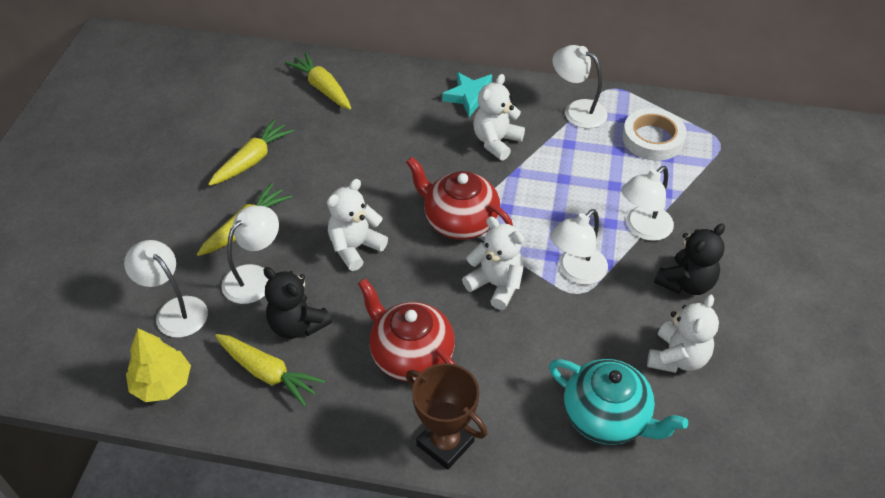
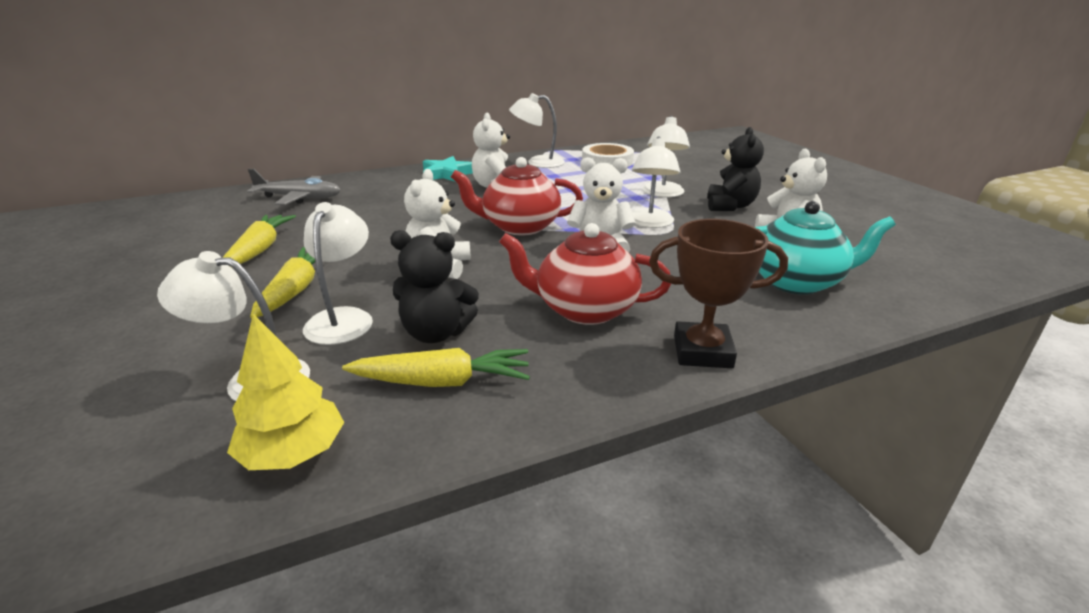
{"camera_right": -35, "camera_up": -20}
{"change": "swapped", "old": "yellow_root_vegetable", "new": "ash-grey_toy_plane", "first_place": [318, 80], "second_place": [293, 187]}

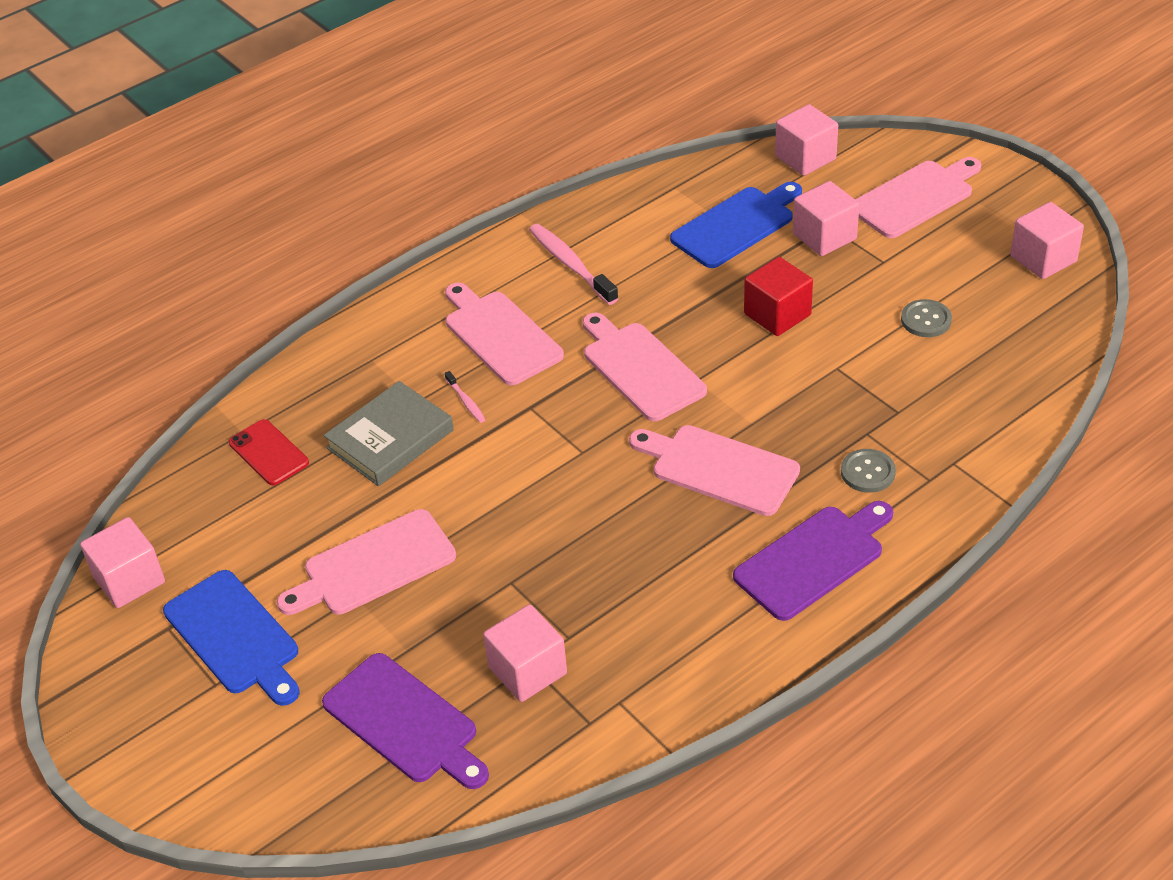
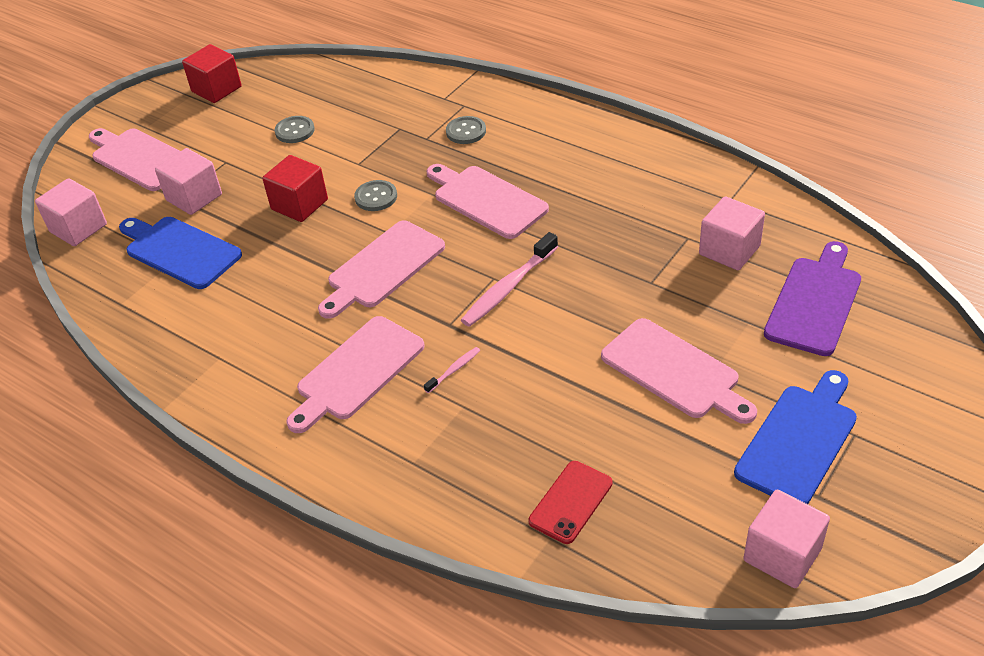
{"camera_right": -105, "camera_up": 0}
{"change": "gone", "old": "ash-grey_hardback", "first_place": [389, 433]}
{"change": "shifted", "old": "rosy_tooth_brush", "first_place": [574, 264], "second_place": [509, 279]}
{"change": "rotated", "old": "rosy_bread_board", "first_place": [714, 470], "second_place": [487, 201], "degrees": 120}
{"change": "gone", "old": "violet_bread_board", "first_place": [813, 561]}
{"change": "repainted", "old": "rosy_solid_cube", "new": "scarlet_solid_cube", "first_place": [1047, 240], "second_place": [212, 73]}
{"change": "new", "new": "ash-grey_sewing_button", "second_place": [375, 195]}

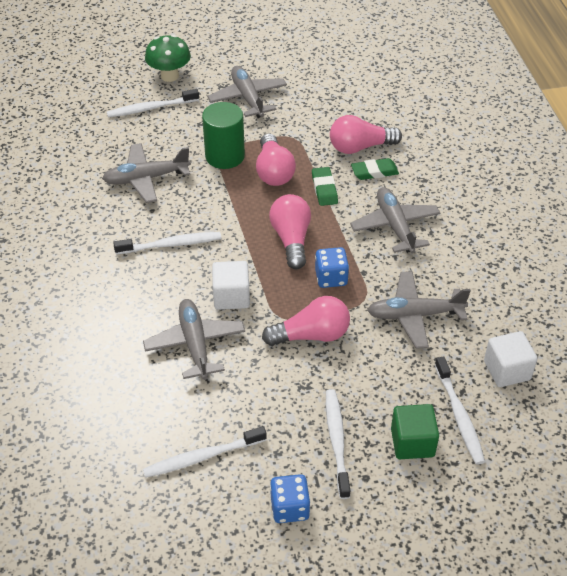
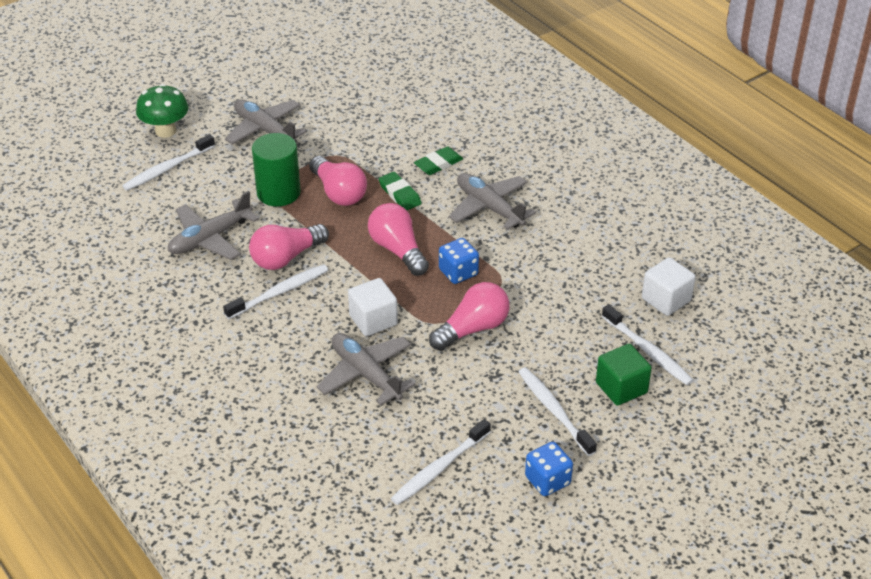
{"camera_right": -25, "camera_up": -5}
{"change": "shifted", "old": "rosy_light_bulb", "first_place": [366, 134], "second_place": [289, 247]}
{"change": "gone", "old": "ash-grey_toy_plane", "first_place": [419, 310]}

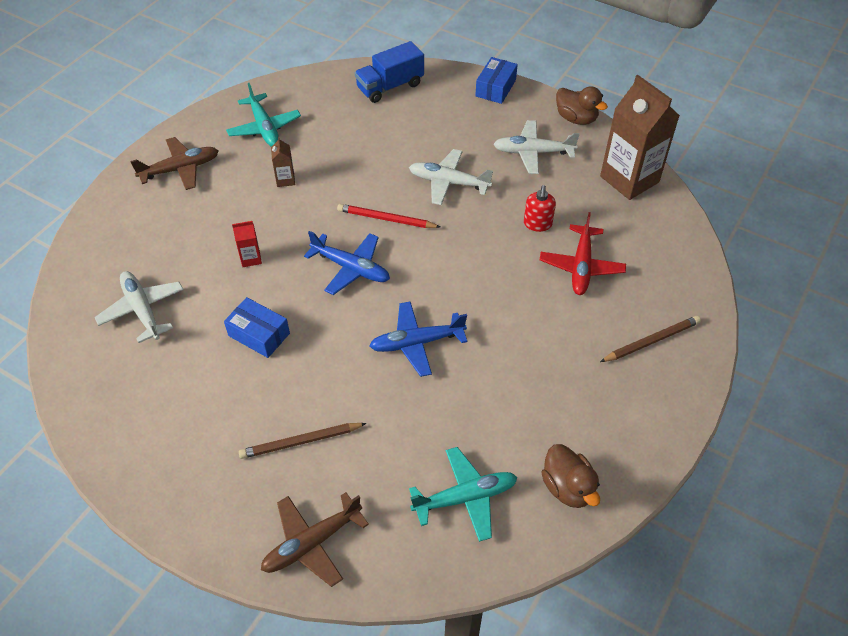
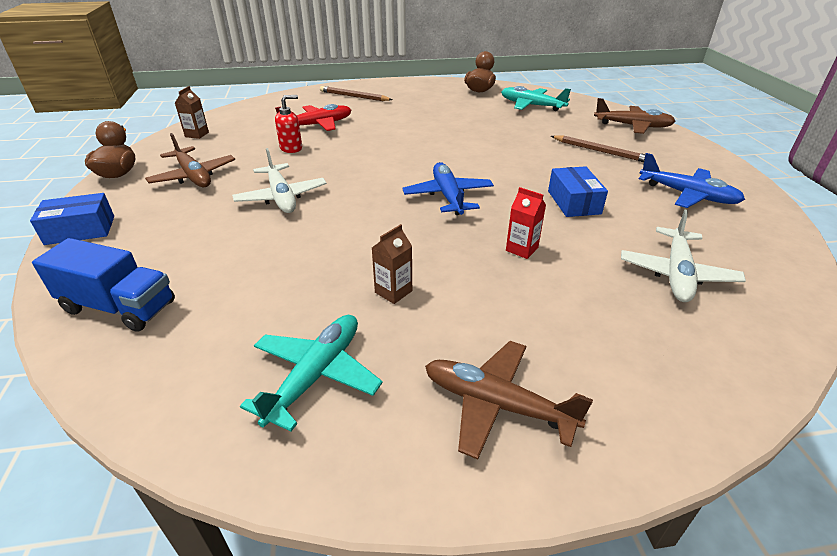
{"camera_right": -130, "camera_up": -15}
{"change": "gone", "old": "scarlet_pencil", "first_place": [388, 216]}
{"change": "shifted", "old": "cobalt_toy_plane", "first_place": [418, 339], "second_place": [692, 180]}
{"change": "repainted", "old": "snow-white_toy_plane", "new": "brown_toy_plane", "first_place": [536, 147], "second_place": [190, 160]}
{"change": "scaled", "old": "brown_carton", "first_place": [640, 137], "second_place": [192, 112], "factor": 0.43}

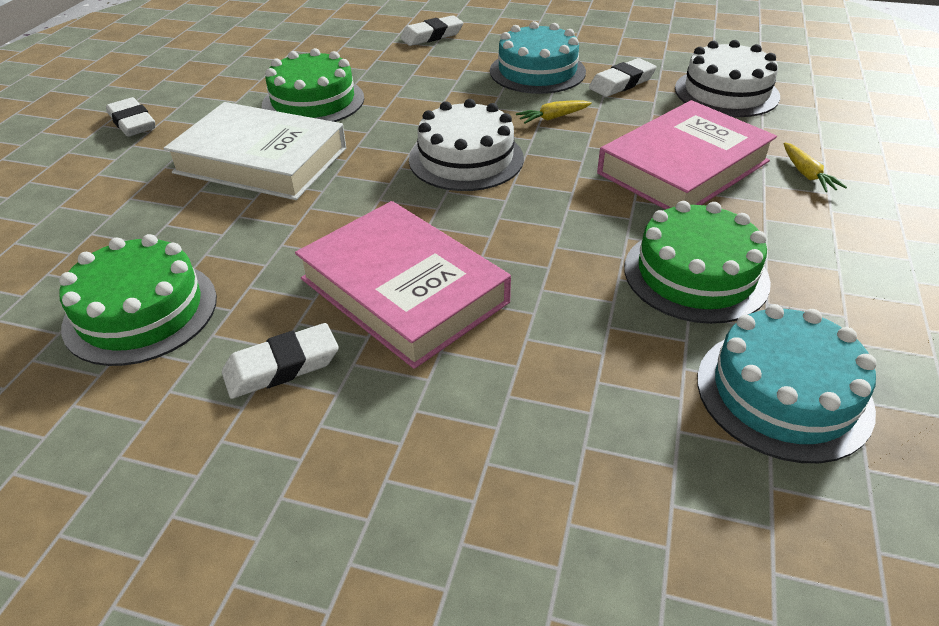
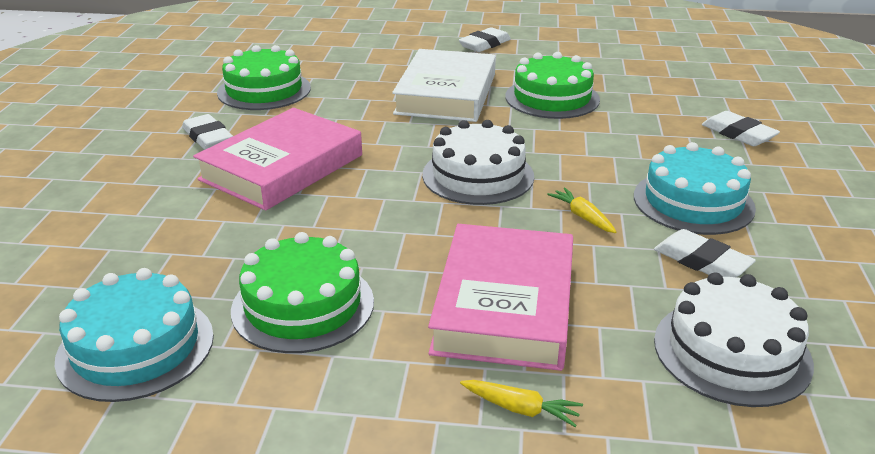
{"camera_right": 80, "camera_up": -10}
{"change": "rotated", "old": "rosy_hardback", "first_place": [687, 155], "second_place": [500, 297], "degrees": 60}
{"change": "rotated", "old": "yellow_root_vegetable", "first_place": [815, 167], "second_place": [521, 403], "degrees": -135}

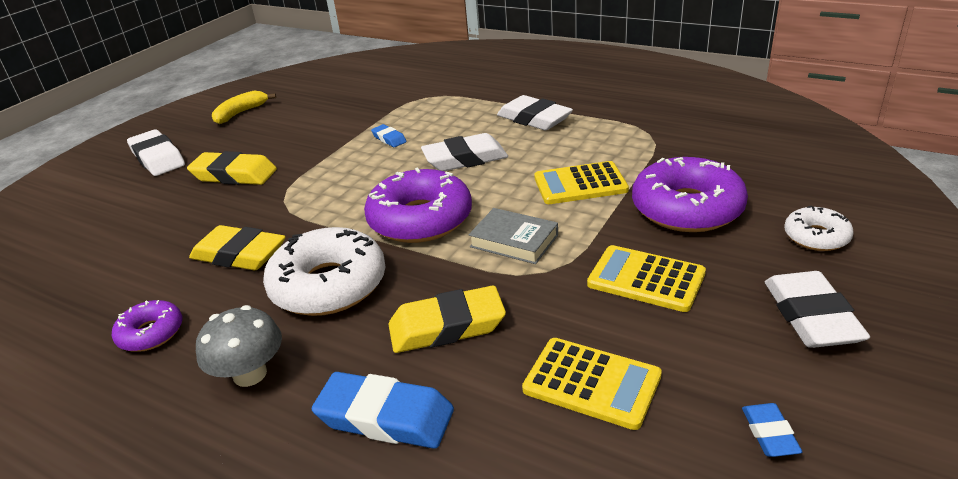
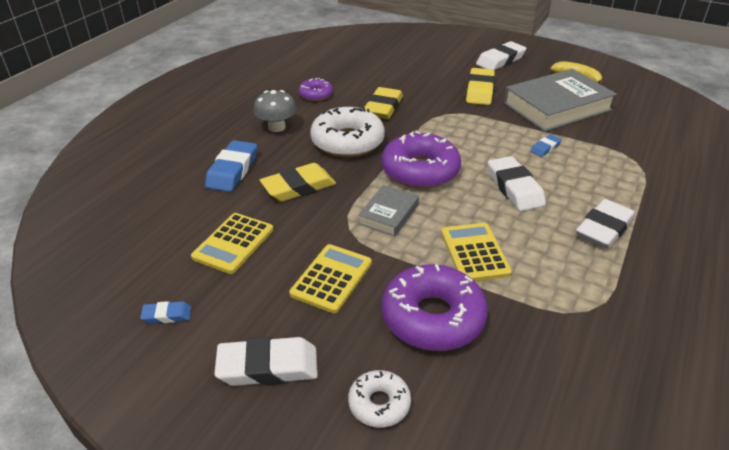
{"camera_right": 85, "camera_up": 5}
{"change": "rotated", "old": "yellow_gum_eraser", "first_place": [447, 319], "second_place": [298, 182], "degrees": 75}
{"change": "new", "new": "ash-grey_hardback", "second_place": [560, 100]}

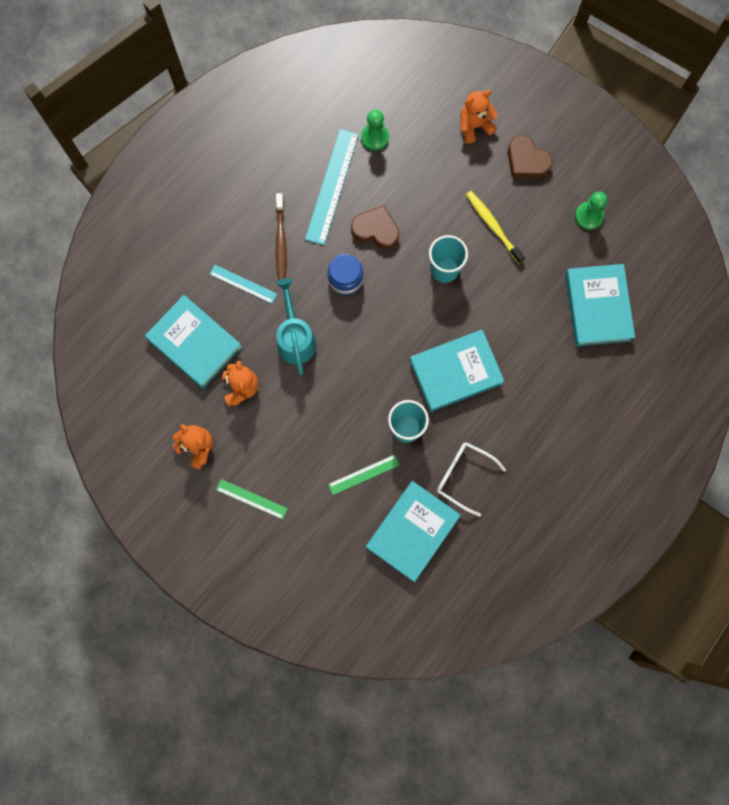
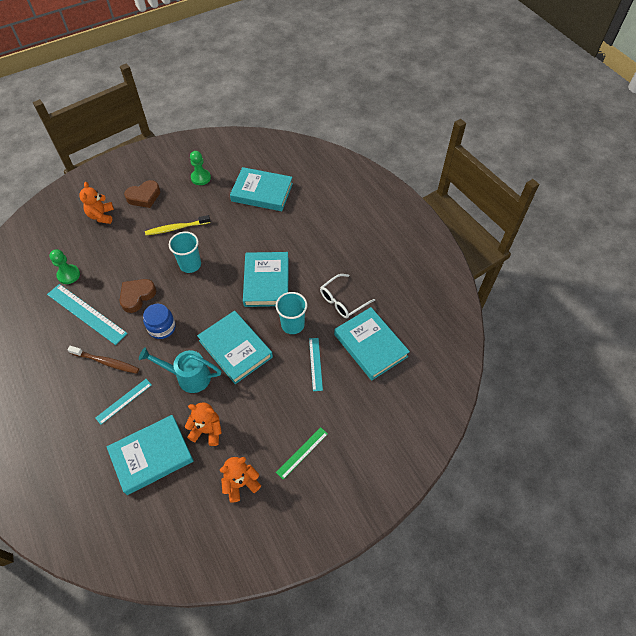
{"camera_right": -70, "camera_up": -20}
{"change": "repainted", "old": "green_straightedge", "new": "aqua_straightedge", "first_place": [364, 474], "second_place": [316, 364]}
{"change": "new", "new": "aqua_hardback", "second_place": [235, 347]}

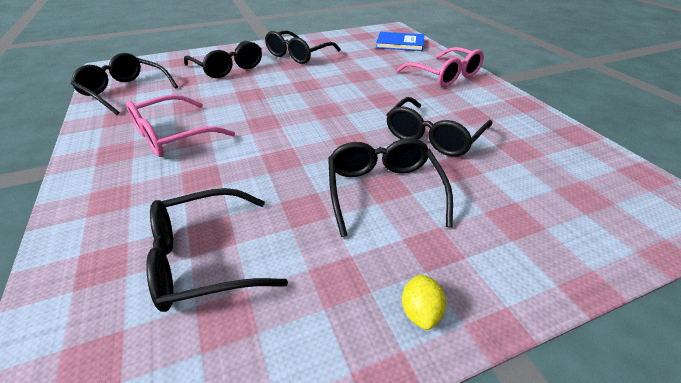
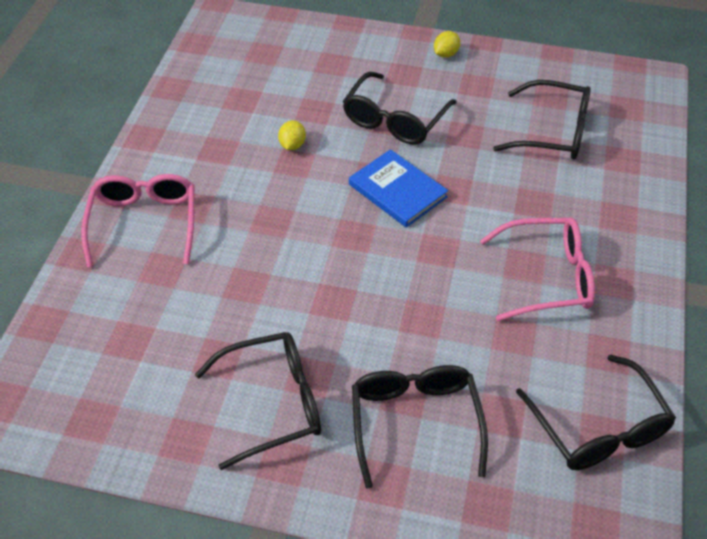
{"camera_right": -145, "camera_up": 10}
{"change": "shifted", "old": "cobalt_hardback", "first_place": [400, 41], "second_place": [398, 188]}
{"change": "swapped", "old": "jet-black_eyeglasses", "new": "yellow_citrus_fruit", "first_place": [439, 127], "second_place": [292, 135]}

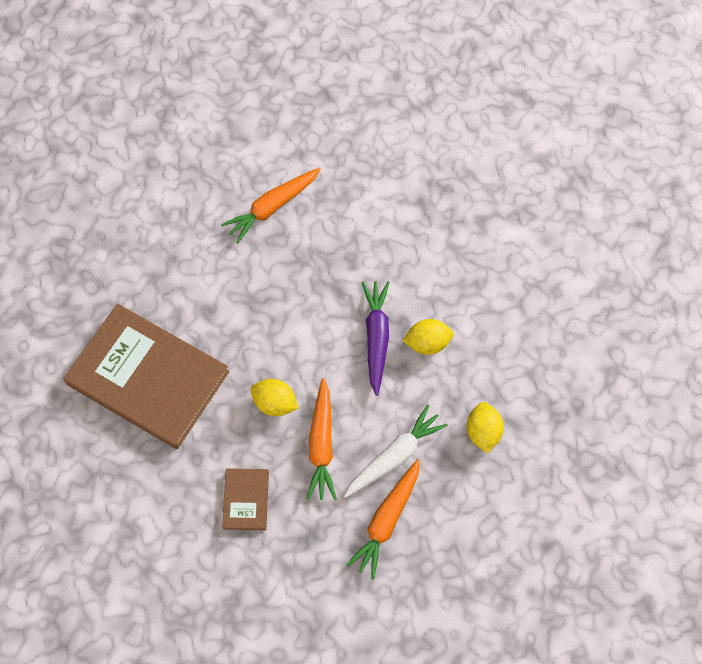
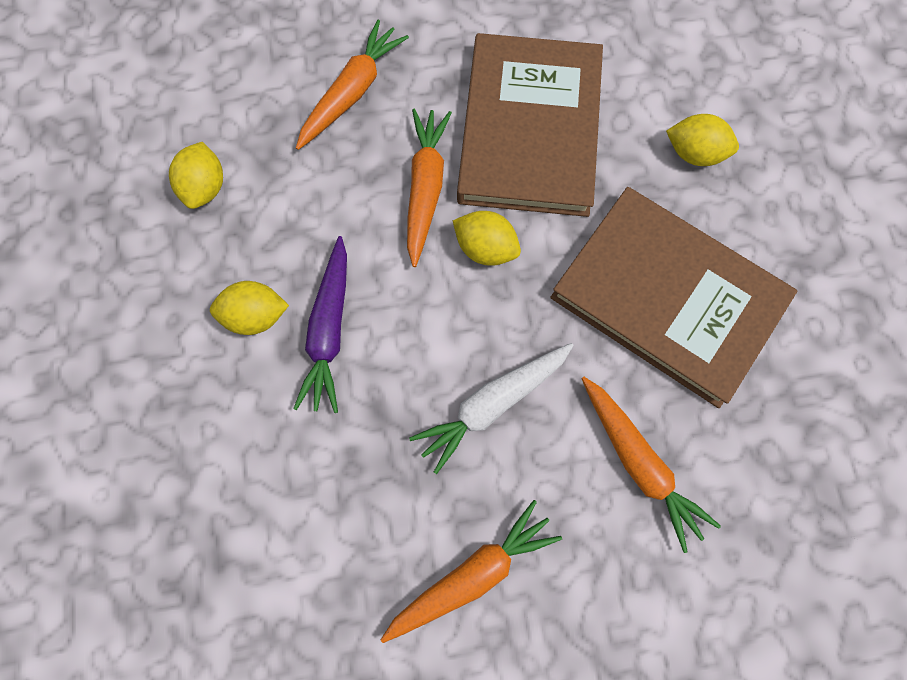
{"camera_right": -175, "camera_up": 5}
{"change": "scaled", "old": "brown_hardback", "first_place": [245, 499], "second_place": [530, 125], "factor": 2.29}
{"change": "shifted", "old": "snow-white_root_vegetable", "first_place": [396, 451], "second_place": [491, 408]}
{"change": "new", "new": "orange-coloured_root_vegetable", "second_place": [651, 465]}
{"change": "new", "new": "yellow_citrus_fruit", "second_place": [702, 140]}

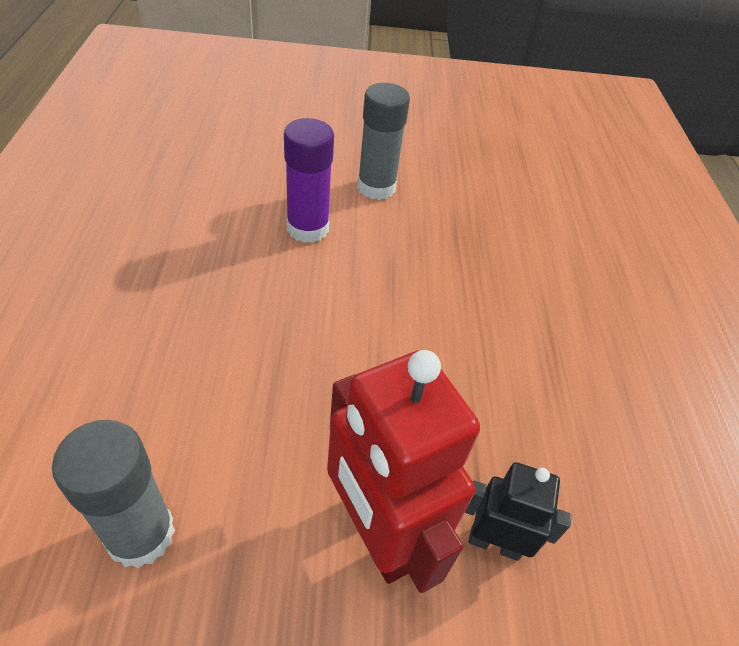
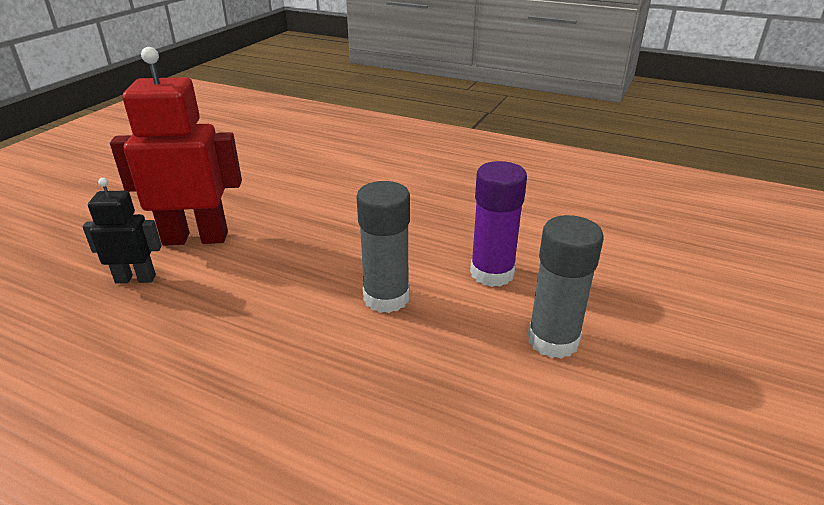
{"camera_right": 120, "camera_up": -15}
{"change": "shifted", "old": "ash-grey_stick_of_glue", "first_place": [113, 494], "second_place": [383, 247]}
{"change": "rotated", "old": "jet-black_robot_figure", "first_place": [518, 511], "second_place": [122, 231], "degrees": -135}

